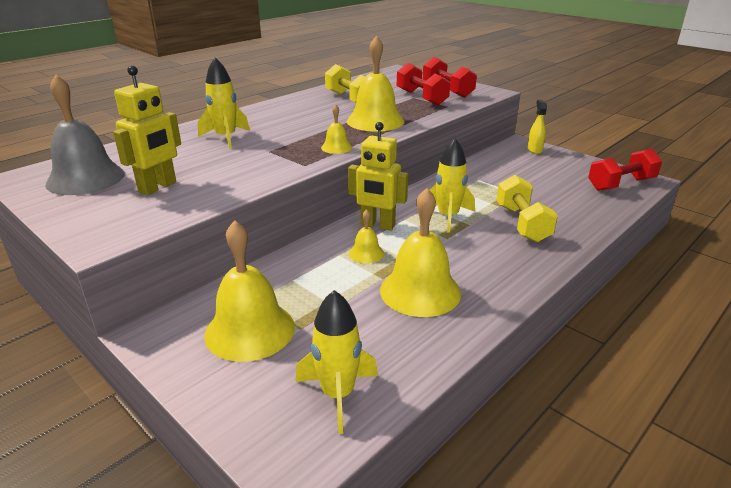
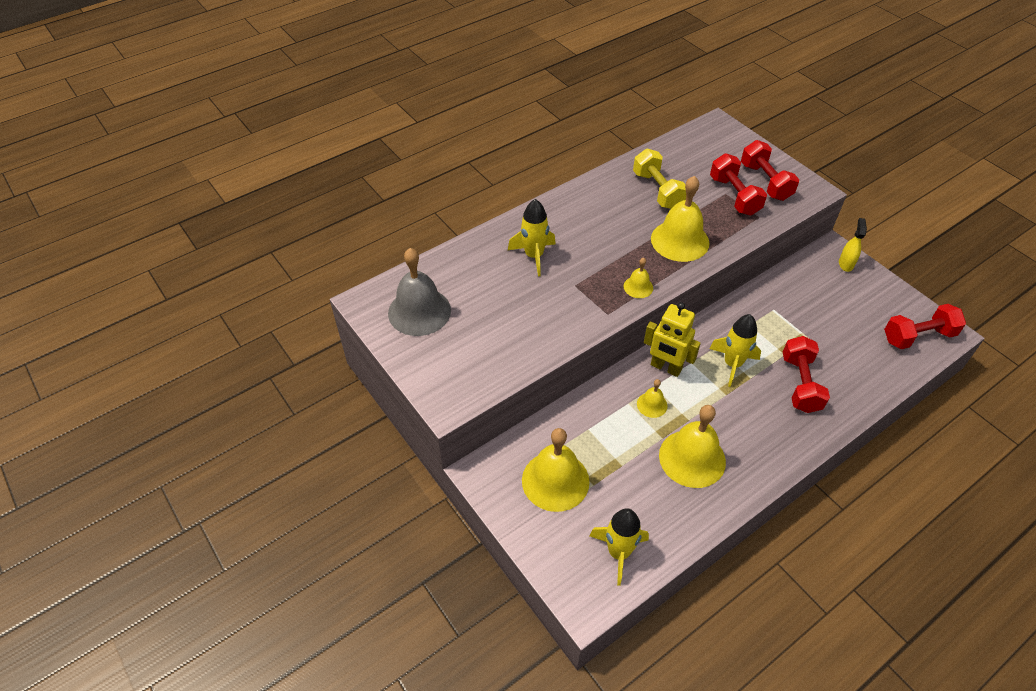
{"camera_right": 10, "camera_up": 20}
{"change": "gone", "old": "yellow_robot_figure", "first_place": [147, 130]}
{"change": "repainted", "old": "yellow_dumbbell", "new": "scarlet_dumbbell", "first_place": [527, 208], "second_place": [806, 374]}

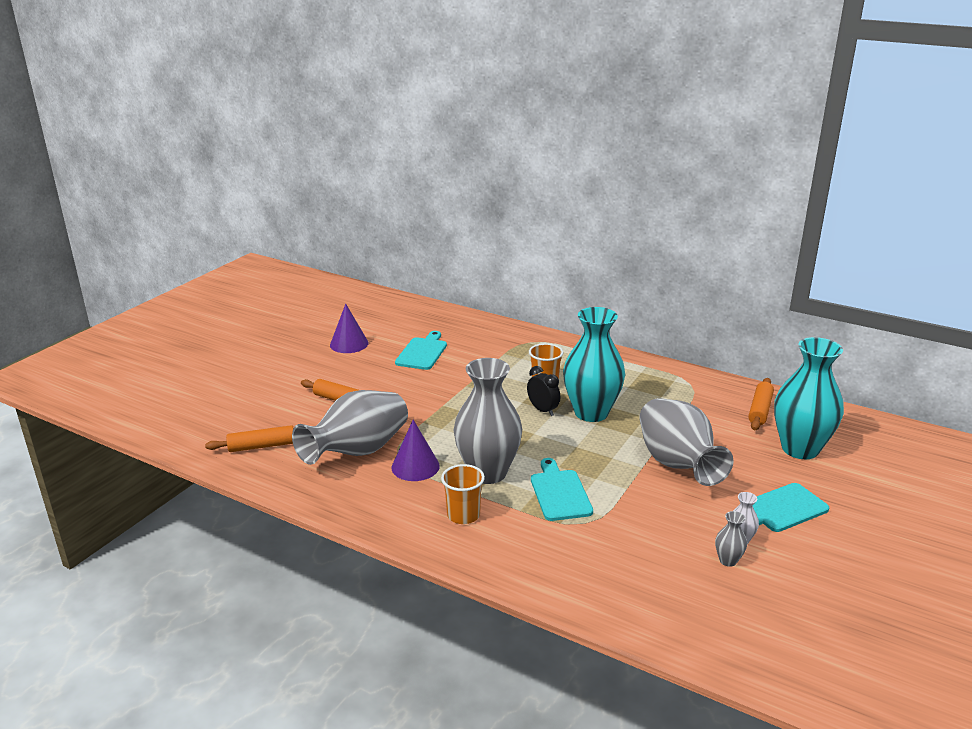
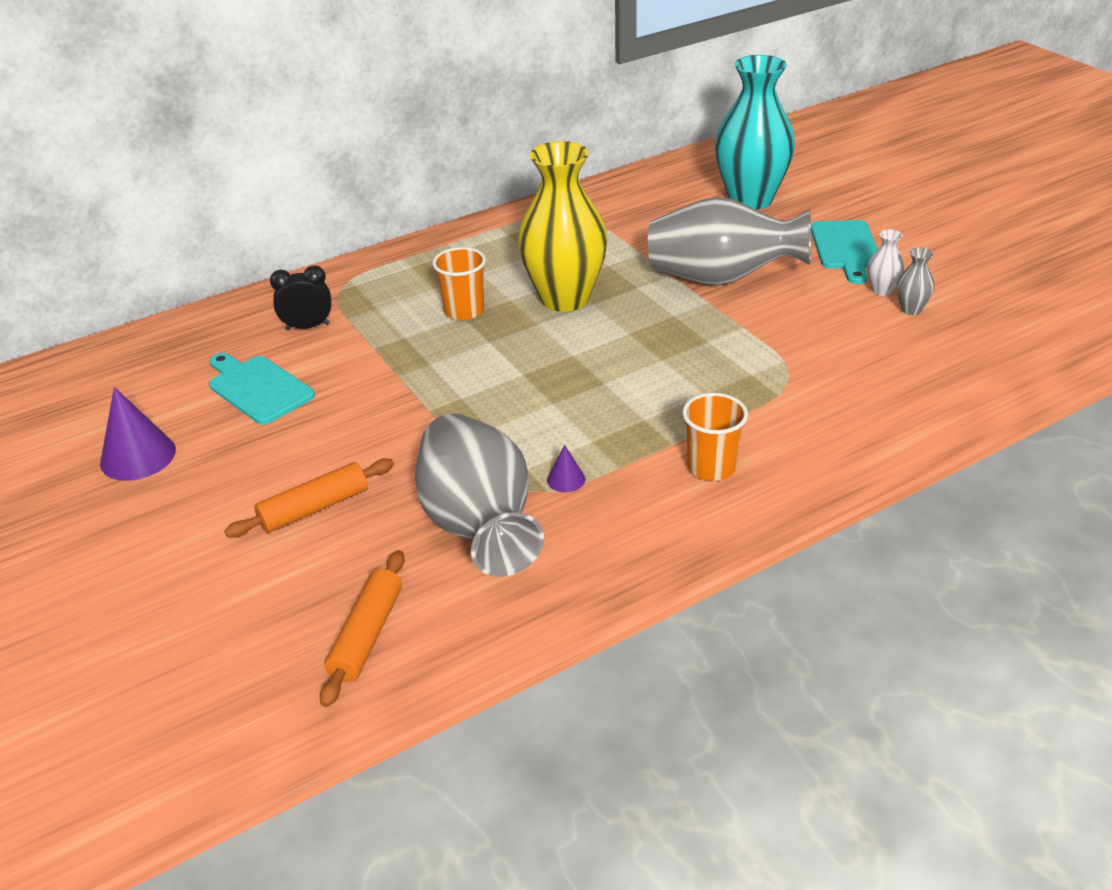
{"camera_right": -60, "camera_up": 10}
{"change": "scaled", "old": "violet_cone", "first_place": [415, 450], "second_place": [566, 468], "factor": 0.5}
{"change": "gone", "old": "ash-grey_vase", "first_place": [488, 421]}
{"change": "shifted", "old": "jet-black_bedside_clock", "first_place": [543, 391], "second_place": [300, 297]}
{"change": "gone", "old": "aqua_bread_board", "first_place": [562, 489]}
{"change": "repainted", "old": "aqua_vase", "new": "yellow_vase", "first_place": [594, 364], "second_place": [563, 226]}
{"change": "gone", "old": "orange-coloured_rolling_pin", "first_place": [761, 404]}

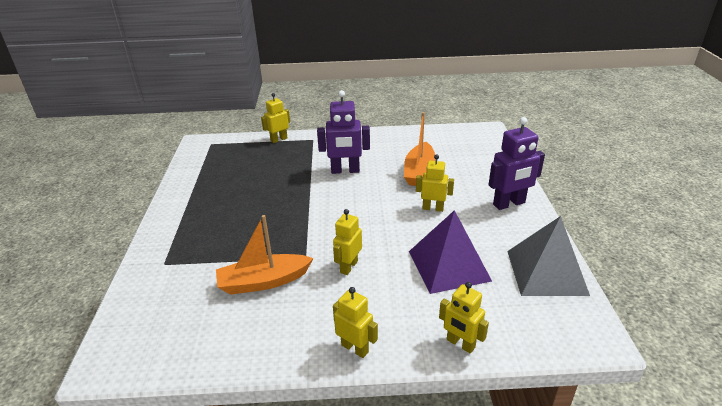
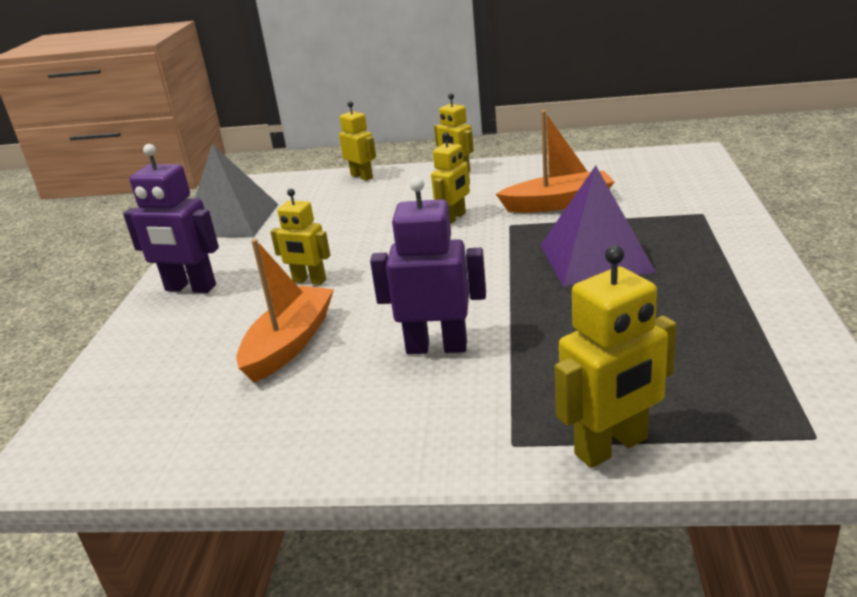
{"camera_right": -170, "camera_up": -5}
{"change": "scaled", "old": "yellow_robot_figure", "first_place": [275, 118], "second_place": [616, 356], "factor": 1.54}
{"change": "shifted", "old": "violet_pyramid_shape", "first_place": [450, 252], "second_place": [598, 226]}
{"change": "rotated", "old": "violet_robot_figure", "first_place": [517, 163], "second_place": [171, 218], "degrees": -150}

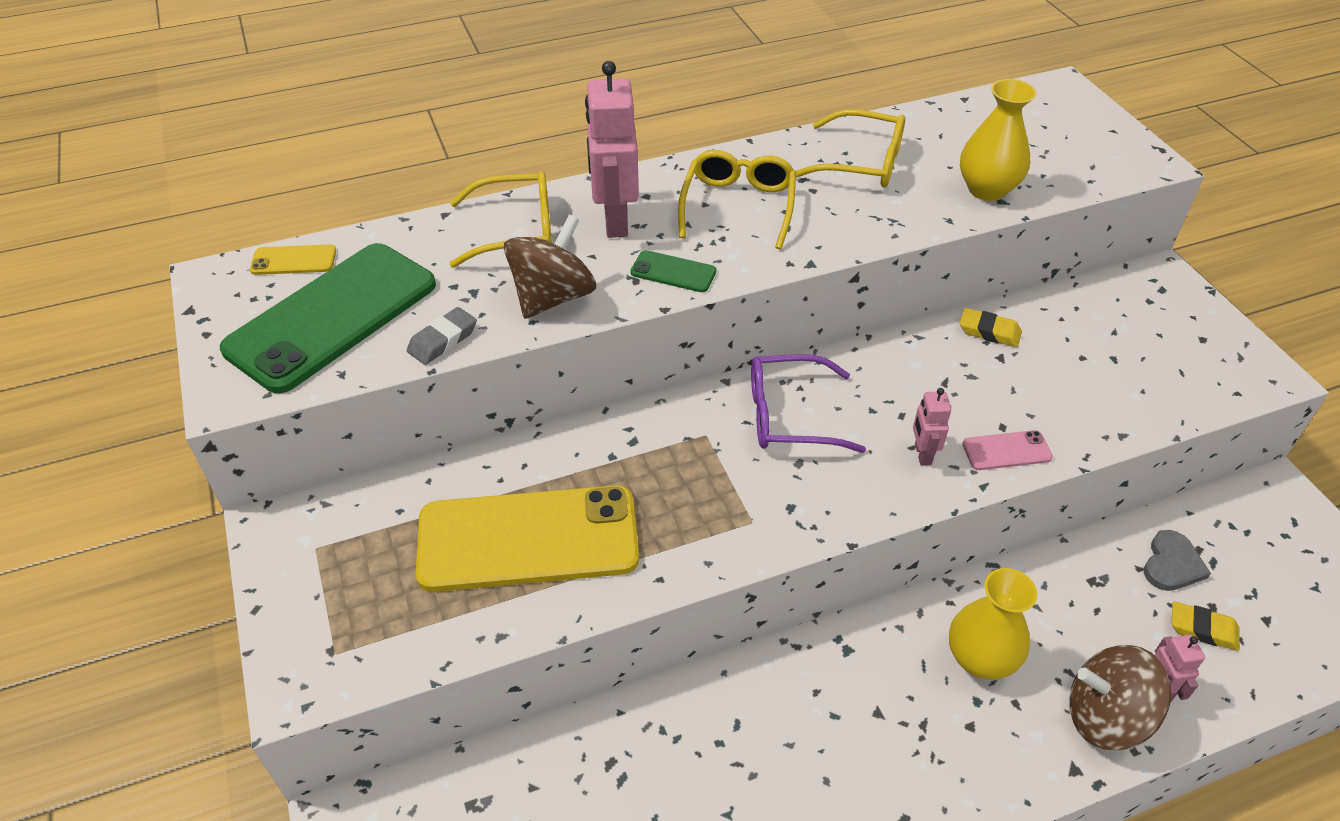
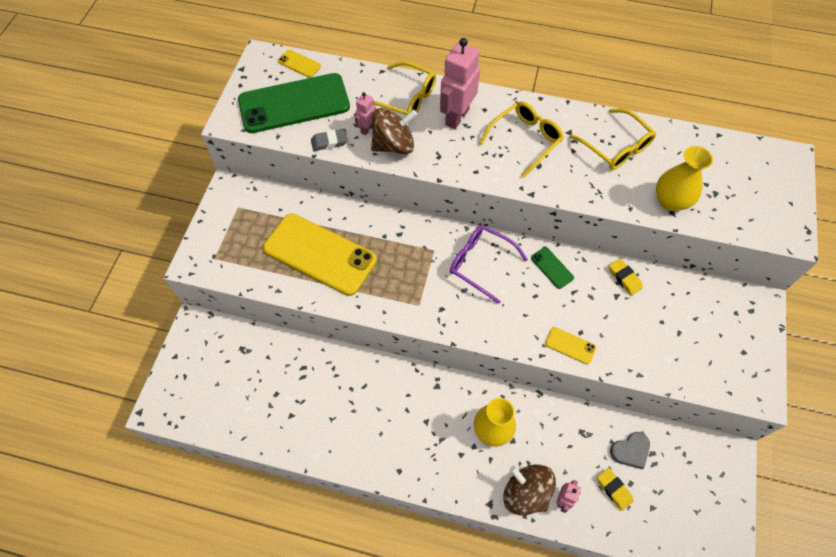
{"camera_right": 35, "camera_up": 15}
{"change": "shifted", "old": "green_phone", "first_place": [674, 271], "second_place": [552, 268]}
{"change": "shifted", "old": "rosy_robot_figure", "first_place": [932, 427], "second_place": [365, 114]}
{"change": "repainted", "old": "rosy_phone", "new": "yellow_phone", "first_place": [1007, 450], "second_place": [570, 346]}

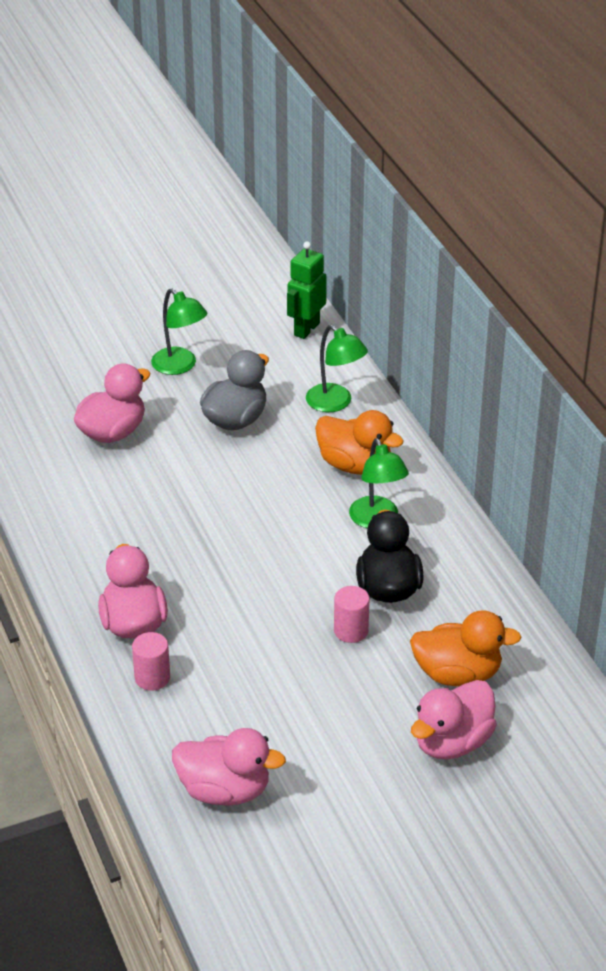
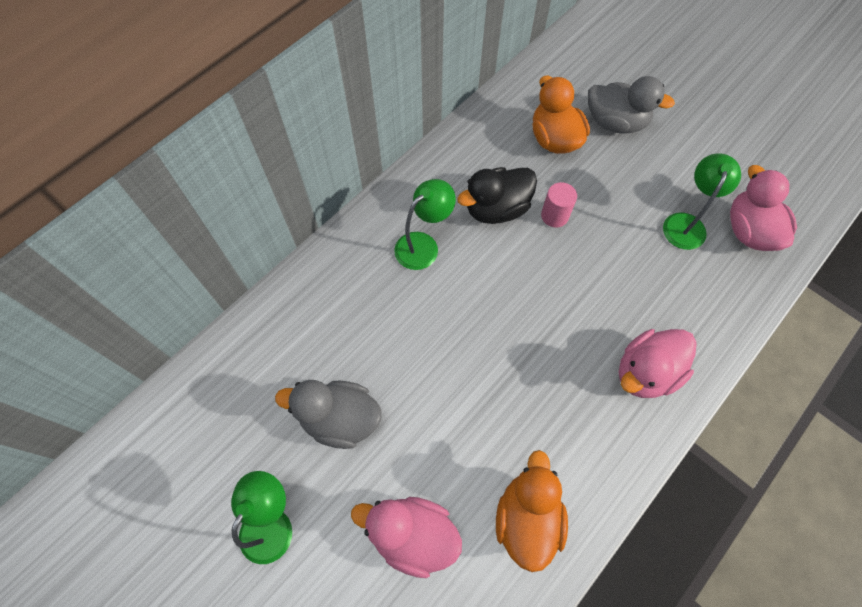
{"camera_right": -115, "camera_up": 25}
{"change": "gone", "old": "rosy_solid_cylinder", "first_place": [151, 661]}
{"change": "gone", "old": "green_robot_figure", "first_place": [307, 290]}
{"change": "shifted", "old": "green_lamp", "first_place": [337, 368], "second_place": [702, 201]}
{"change": "shifted", "old": "orange-coloured_duck", "first_place": [359, 442], "second_place": [532, 511]}
{"change": "repainted", "old": "rosy_duck", "new": "ash-grey_duck", "first_place": [454, 719], "second_place": [631, 104]}

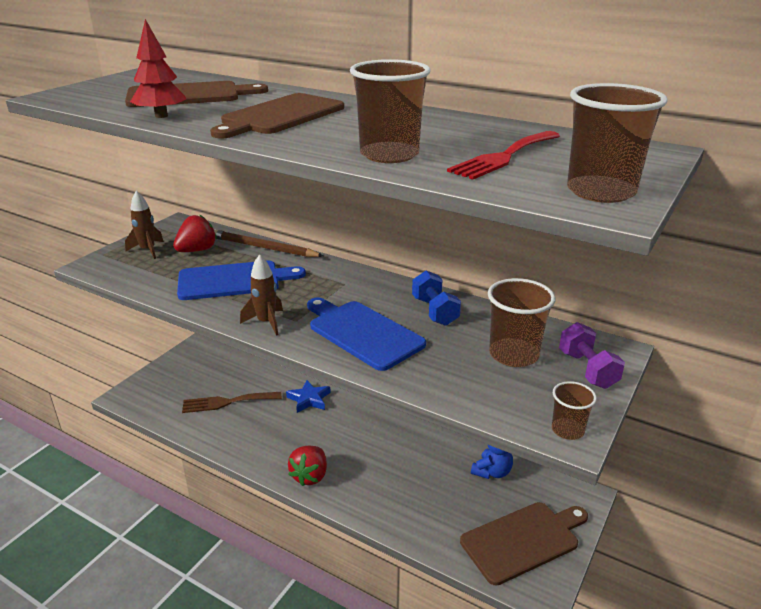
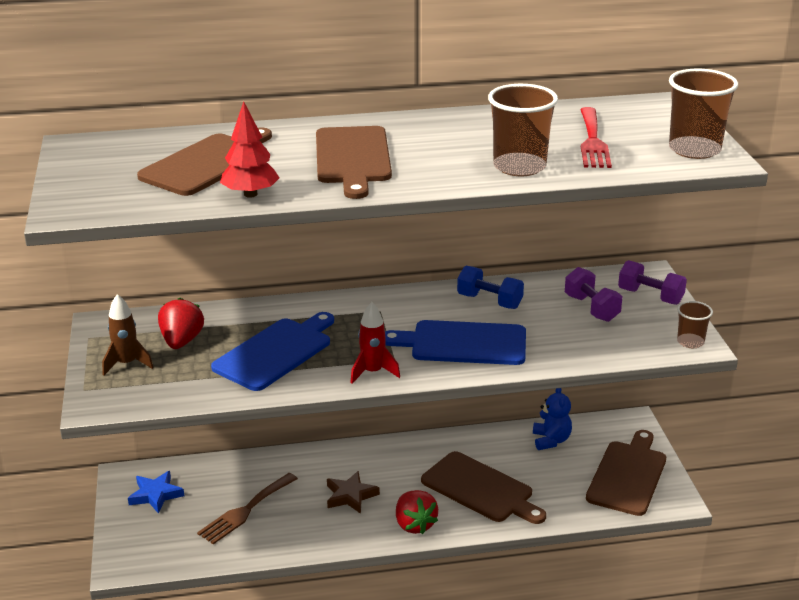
{"camera_right": -40, "camera_up": 0}
{"change": "gone", "old": "brown_pencil", "first_place": [268, 243]}
{"change": "repainted", "old": "brown_toy_rocket", "new": "scarlet_toy_rocket", "first_place": [261, 295], "second_place": [375, 343]}
{"change": "shifted", "old": "cobalt_five-pointed_star", "first_place": [308, 396], "second_place": [156, 492]}
{"change": "swapped", "old": "brown_tumbler", "new": "violet_dumbbell", "first_place": [522, 322], "second_place": [593, 294]}
{"change": "new", "new": "brown_five-pointed_star", "second_place": [353, 492]}
{"change": "new", "new": "brown_bread_board", "second_place": [483, 487]}

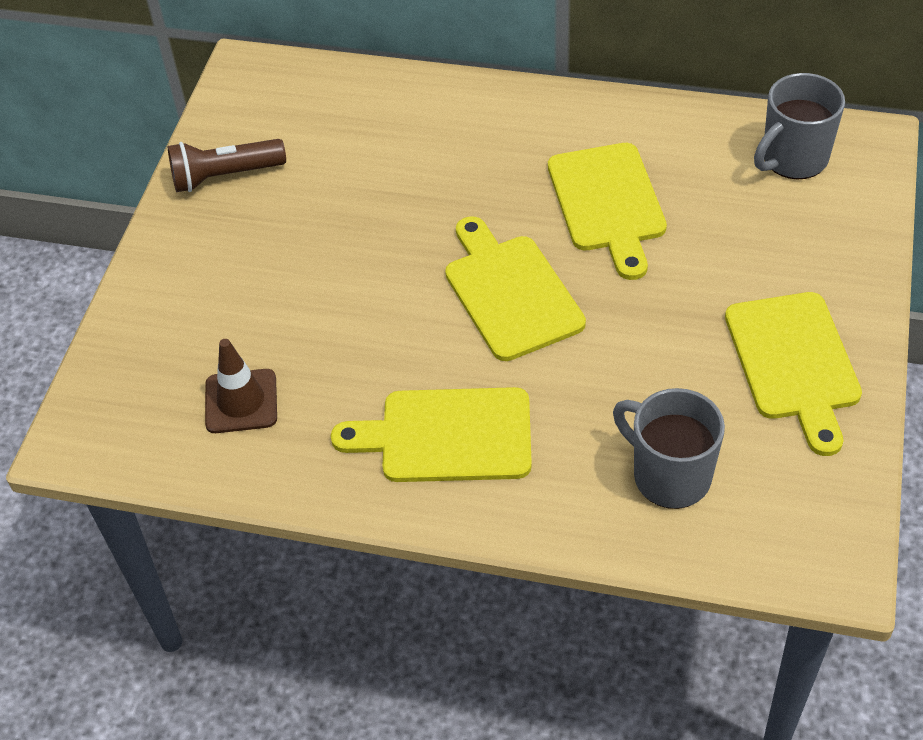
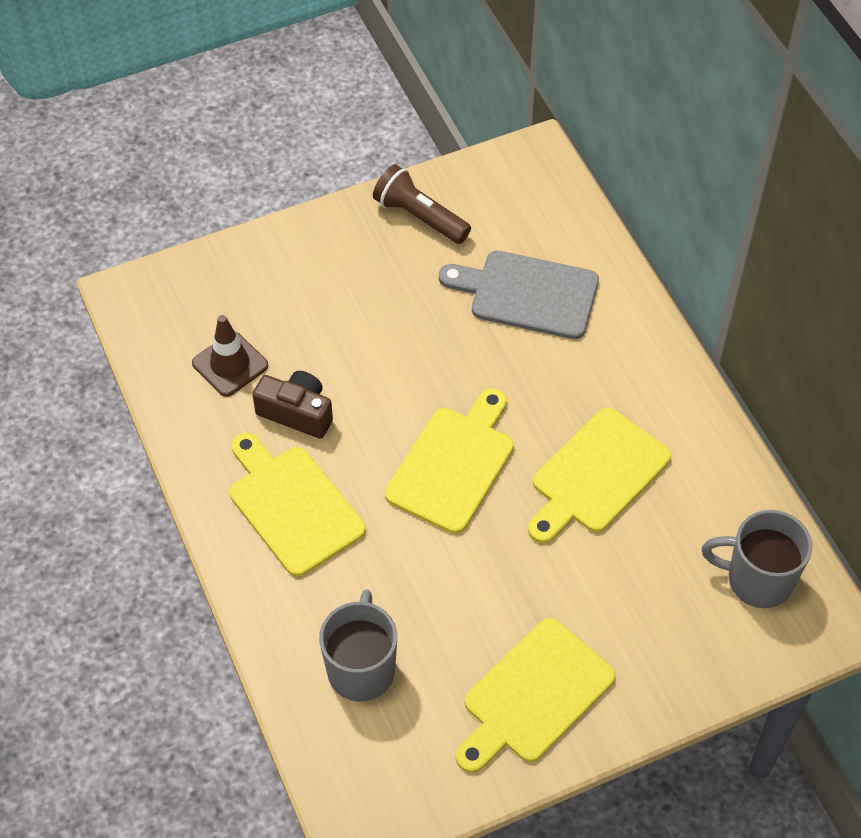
{"camera_right": 50, "camera_up": 5}
{"change": "new", "new": "brown_camera", "second_place": [292, 405]}
{"change": "new", "new": "ash-grey_bread_board", "second_place": [519, 295]}

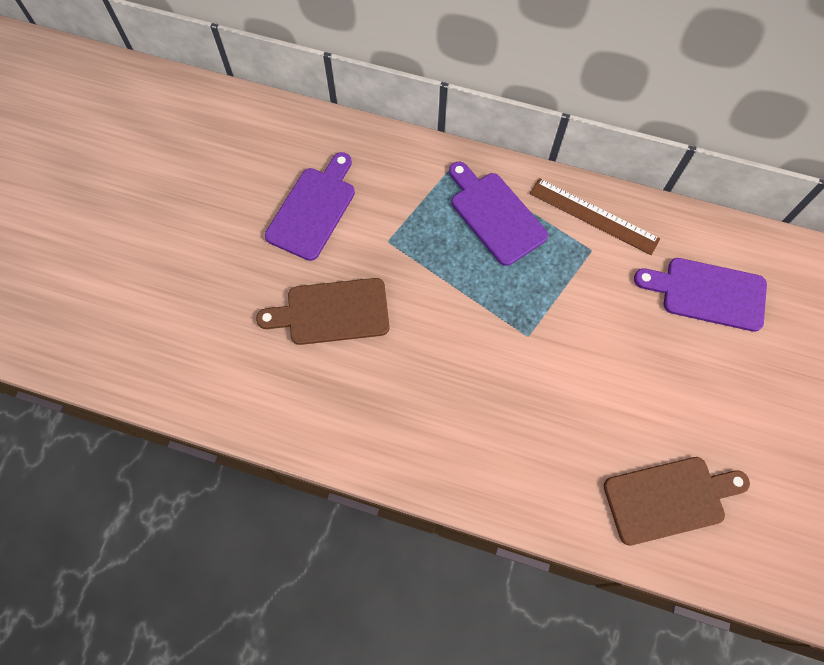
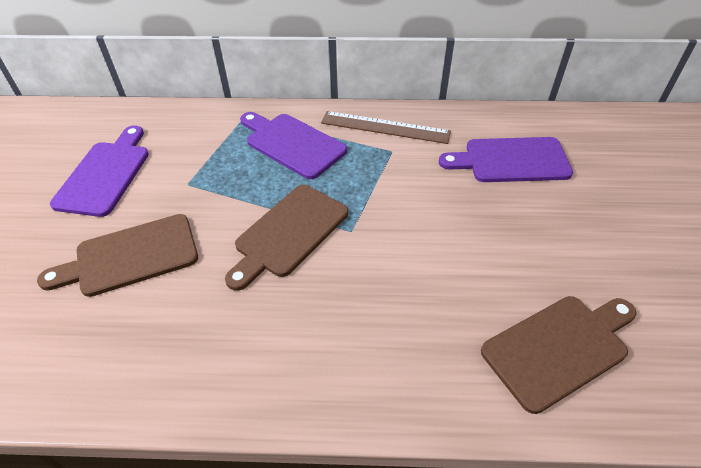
{"camera_right": -15, "camera_up": -20}
{"change": "new", "new": "brown_bread_board", "second_place": [286, 238]}

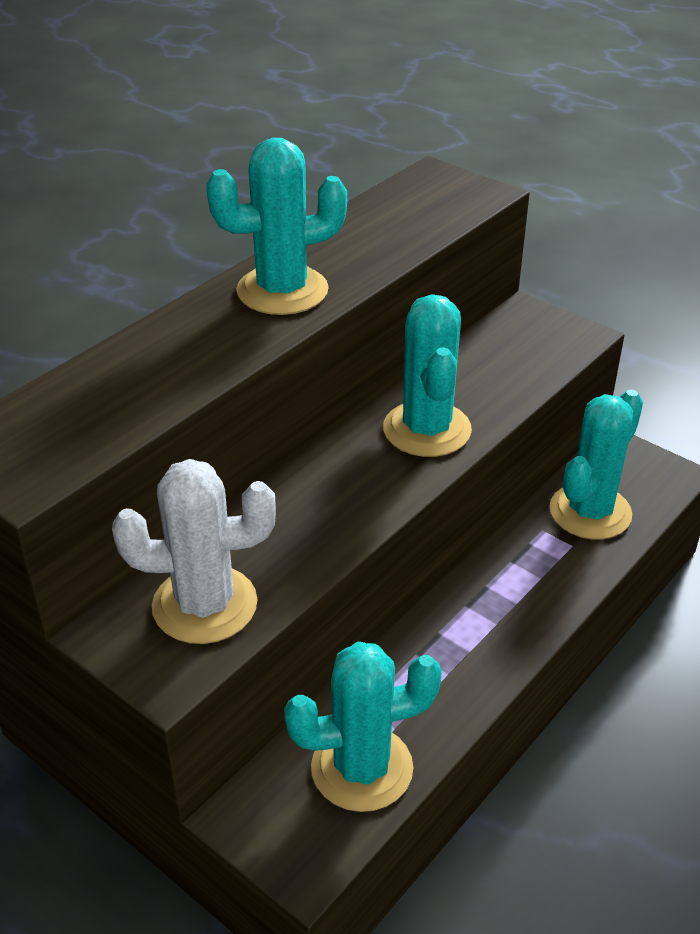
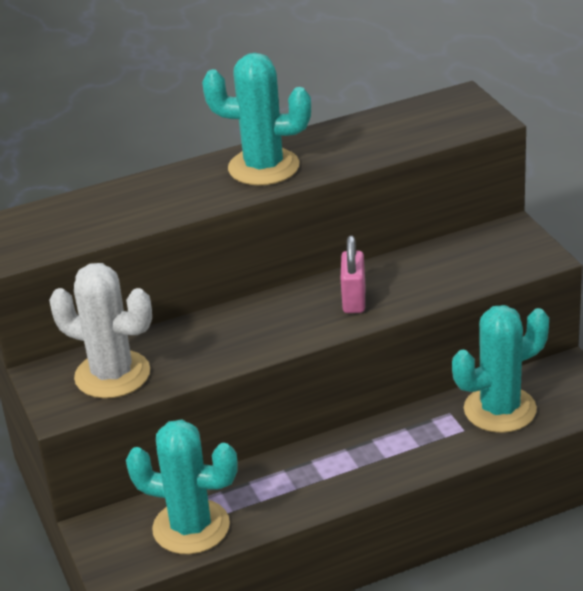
{"camera_right": 30, "camera_up": -5}
{"change": "swapped", "old": "aqua_cactus", "new": "rosy_small_lock", "first_place": [427, 375], "second_place": [353, 274]}

